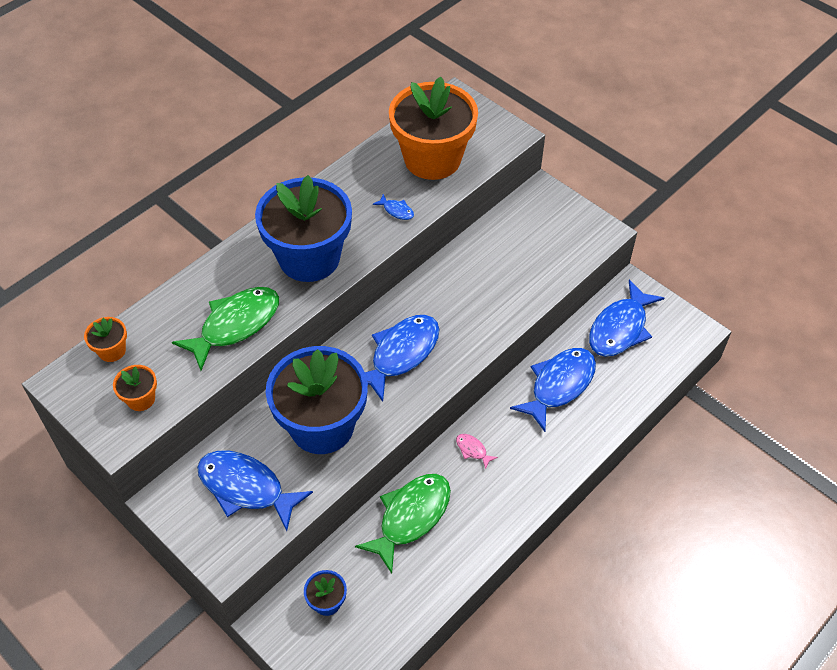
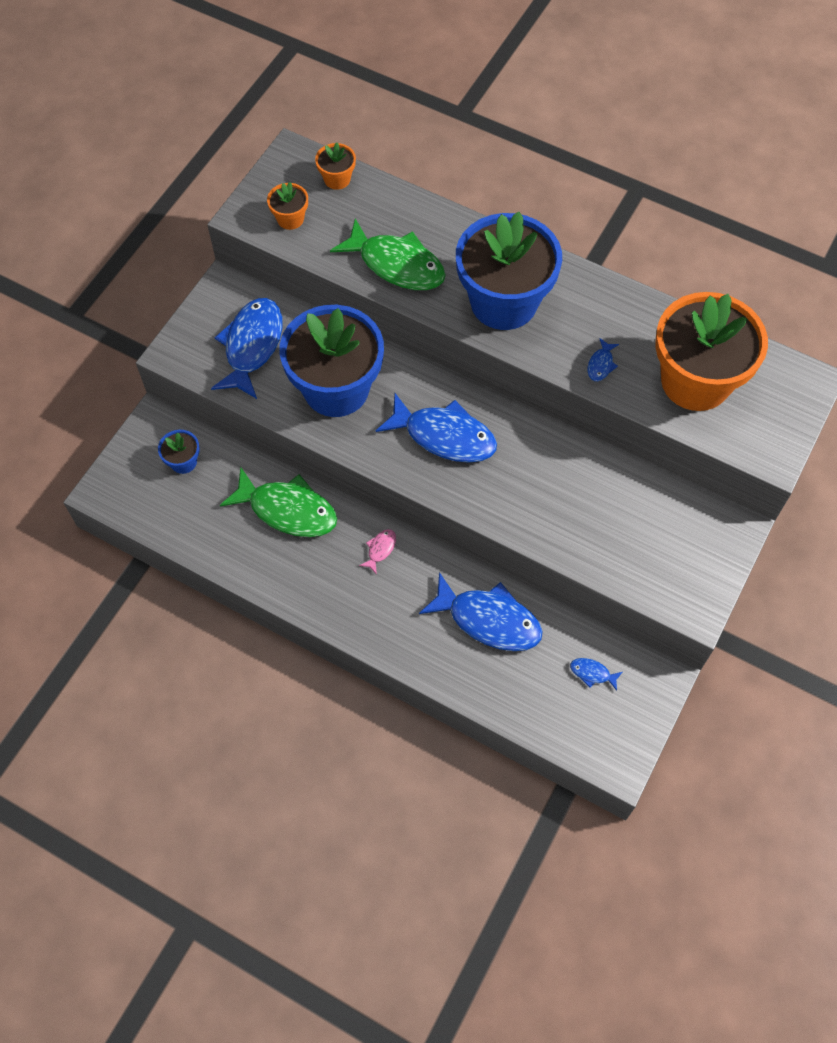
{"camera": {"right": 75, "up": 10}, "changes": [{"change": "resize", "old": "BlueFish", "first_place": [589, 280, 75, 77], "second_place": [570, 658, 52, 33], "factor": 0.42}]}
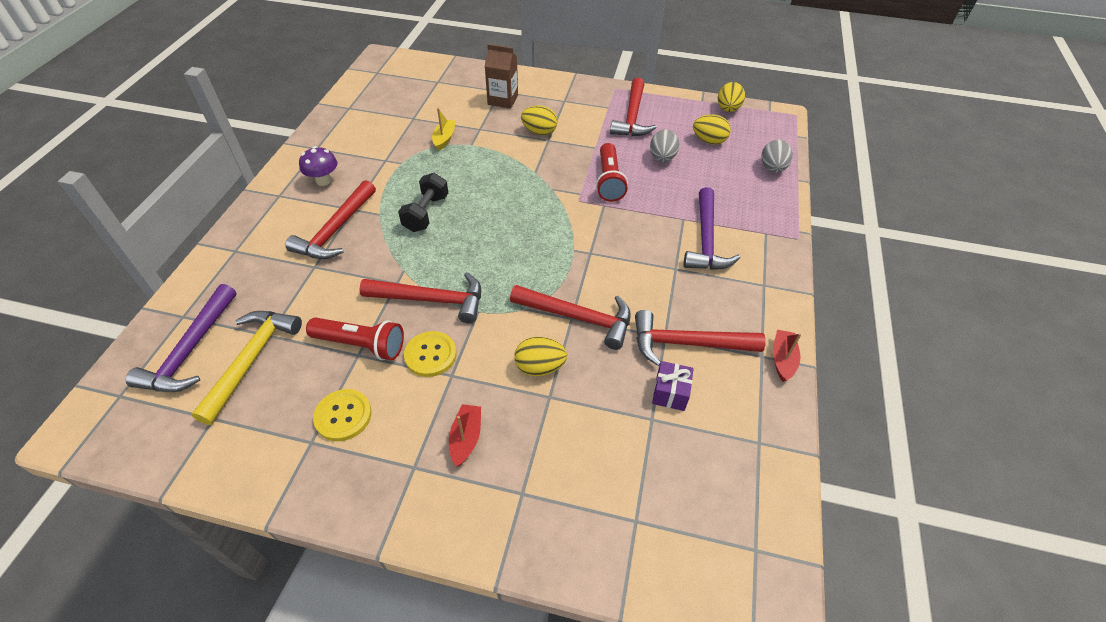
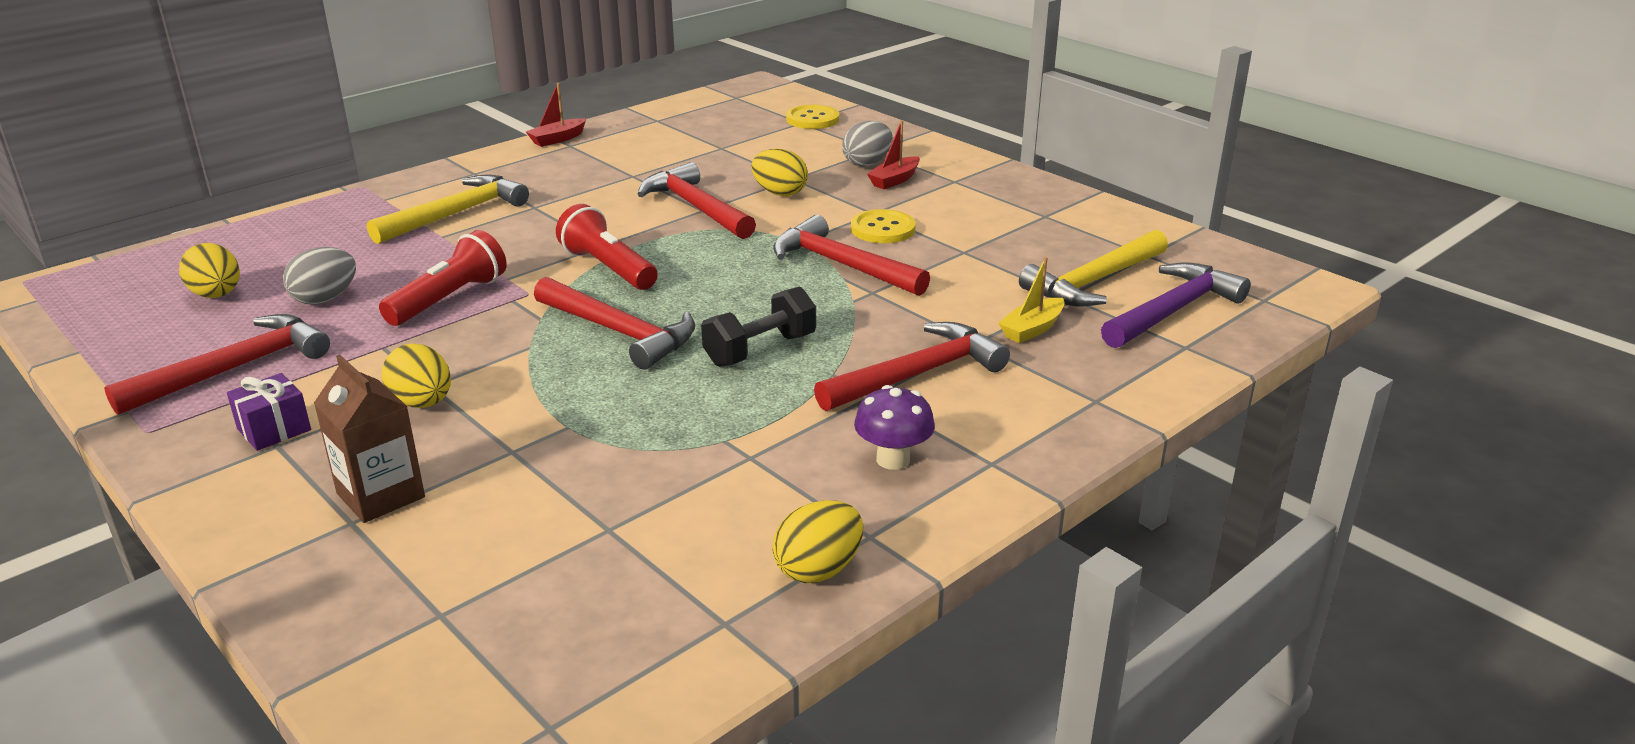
{"camera": {"right": -145, "up": -20}, "changes": [{"change": "move", "old": "RedFlashlight", "first_place": [306, 317, 98, 43], "second_place": [556, 204, 102, 86]}, {"change": "move", "old": "YellowButton", "first_place": [313, 389, 59, 52], "second_place": [786, 105, 53, 24]}, {"change": "move", "old": "YellowBoat", "first_place": [432, 108, 24, 43], "second_place": [998, 257, 67, 86]}, {"change": "move", "old": "RedHammer", "first_place": [635, 310, 131, 56], "second_place": [534, 277, 161, 93]}, {"change": "move", "old": "PurpleGift", "first_place": [652, 361, 42, 50], "second_place": [227, 373, 84, 78]}, {"change": "move", "old": "YellowEgg", "first_place": [718, 82, 27, 30], "second_place": [772, 500, 91, 83]}, {"change": "move", "old": "GreyEgg", "first_place": [762, 140, 31, 33], "second_place": [842, 121, 51, 46]}, {"change": "recolor", "old": "PurpleHammer", "new": "YellowHammer", "first_place": [684, 187, 56, 83], "second_place": [367, 175, 162, 69]}]}
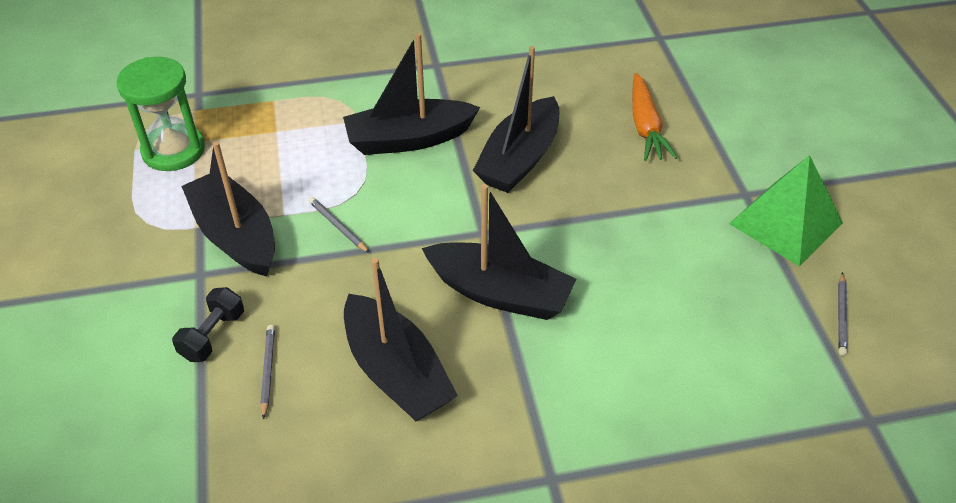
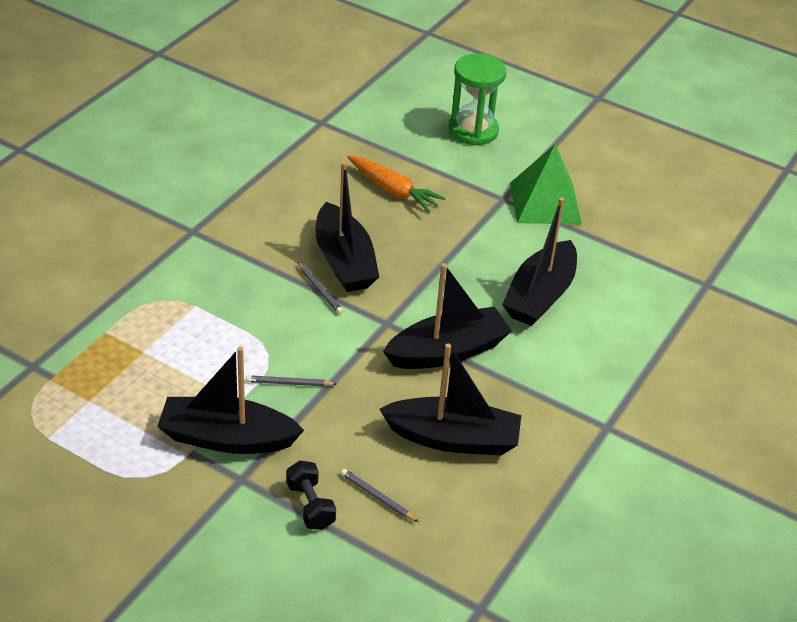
{"camera": {"right": -50, "up": -5}, "changes": [{"change": "move", "old": "GreenHourglass", "first_place": [116, 57, 89, 114], "second_place": [449, 54, 57, 92]}, {"change": "move", "old": "BlackBoat", "first_place": [343, 33, 137, 122], "second_place": [502, 197, 75, 129]}, {"change": "move", "old": "GreyPencil", "first_place": [838, 272, 9, 84], "second_place": [298, 262, 45, 52]}]}
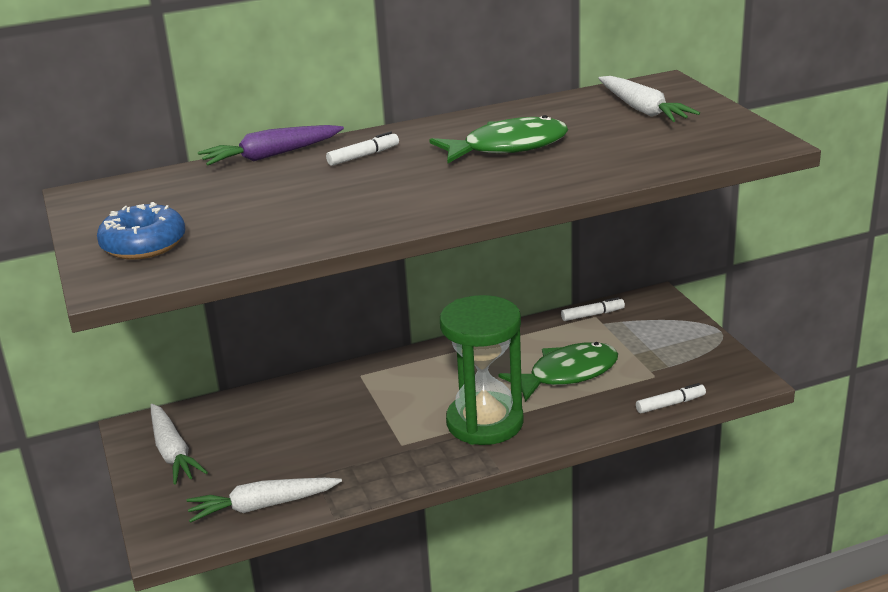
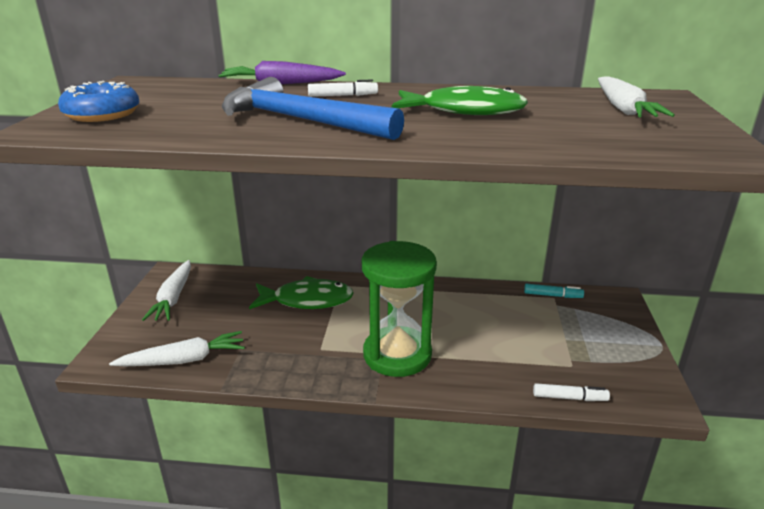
{"camera": {"right": 25, "up": 0}, "changes": [{"change": "insert", "new": "BlueHammer", "second_place": [222, 77, 182, 63]}, {"change": "move", "old": "GreenFish", "first_place": [498, 342, 120, 60], "second_place": [249, 276, 105, 33]}, {"change": "recolor", "old": "WhiteMarker", "new": "TurquoiseMarker", "first_place": [561, 297, 64, 24], "second_place": [524, 284, 60, 14]}, {"change": "rotate", "old": "WhiteCarrot", "first_place": [187, 478, 155, 45], "second_place": [109, 331, 136, 35], "degrees": 150}]}
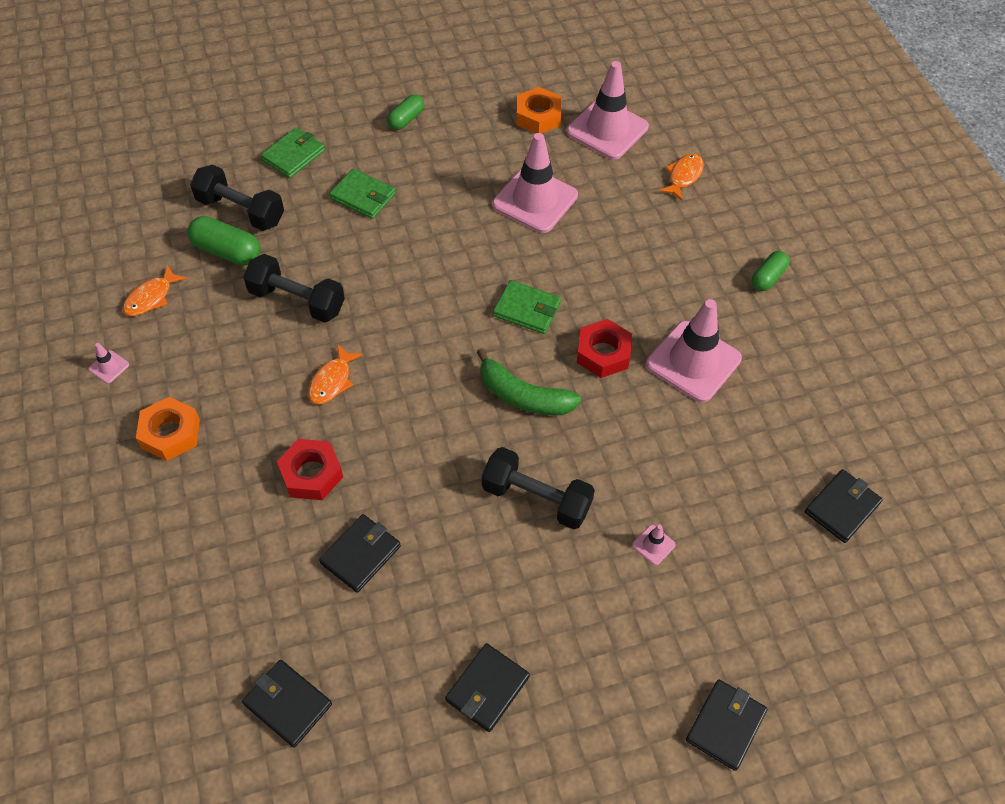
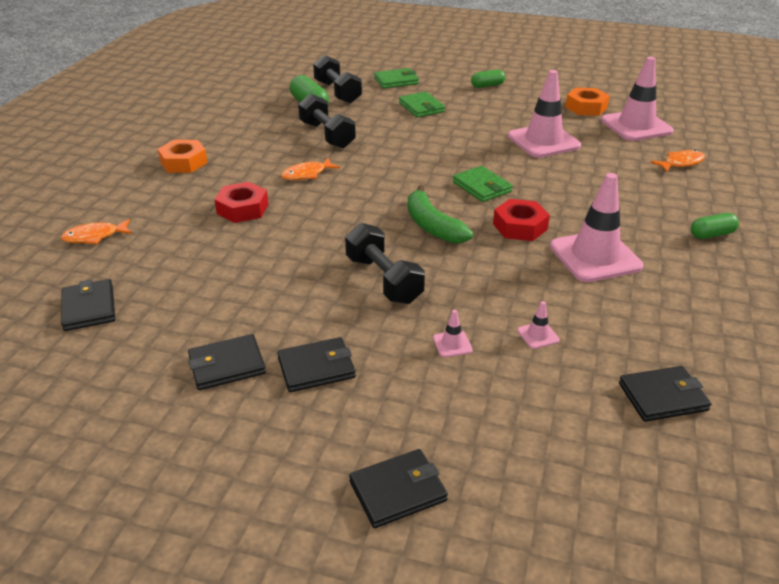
{"camera": {"right": 35, "up": -20}, "changes": [{"change": "move", "old": "PinkTrafficCone", "first_place": [88, 343, 41, 40], "second_place": [517, 301, 43, 48]}, {"change": "move", "old": "OrangeFish", "first_place": [123, 265, 64, 51], "second_place": [61, 219, 71, 25]}, {"change": "move", "old": "BlackWallet", "first_place": [319, 514, 82, 79], "second_place": [277, 337, 79, 55]}]}
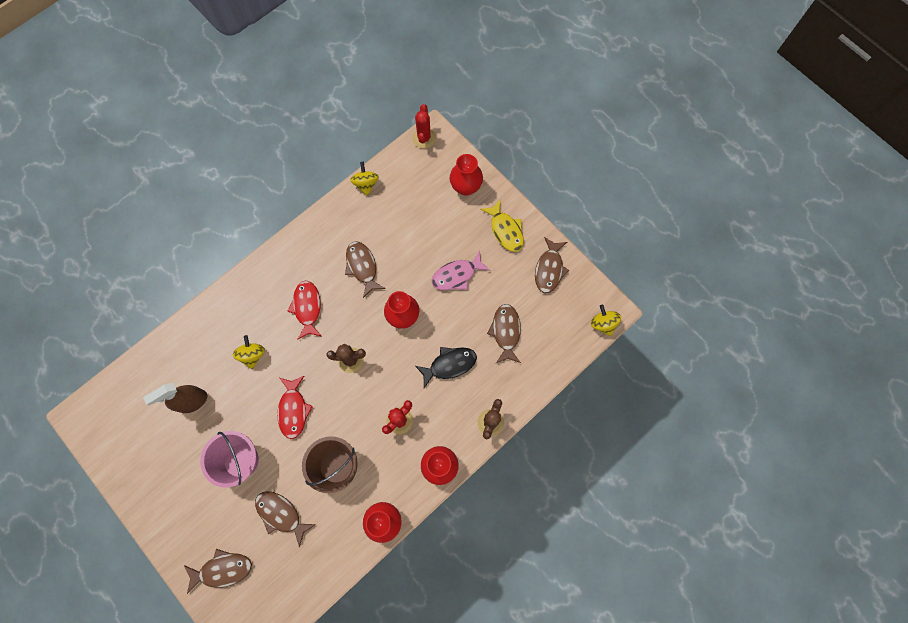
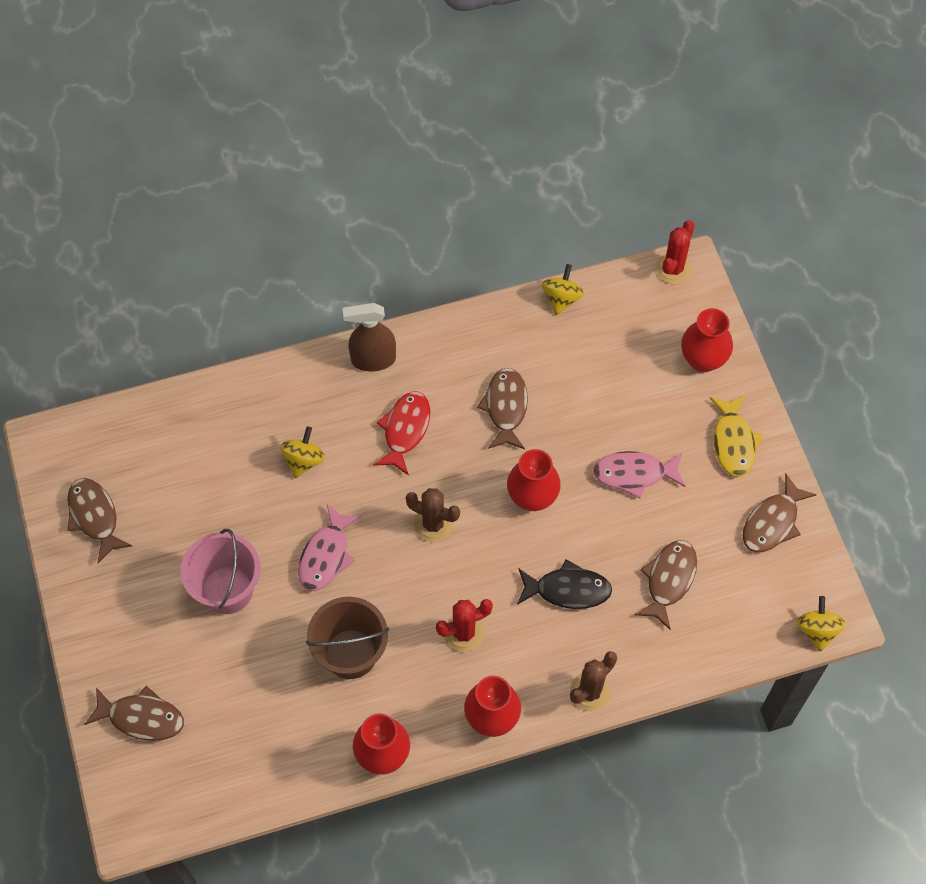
{"camera": {"right": 25, "up": -10}, "changes": [{"change": "move", "old": "BrownSprayBottle", "first_place": [143, 383, 64, 30], "second_place": [343, 303, 53, 68]}, {"change": "move", "old": "BrownFish", "first_place": [255, 491, 61, 56], "second_place": [67, 478, 65, 85]}, {"change": "recolor", "old": "RedFish", "new": "PinkFish", "first_place": [277, 376, 36, 63], "second_place": [298, 504, 63, 87]}]}
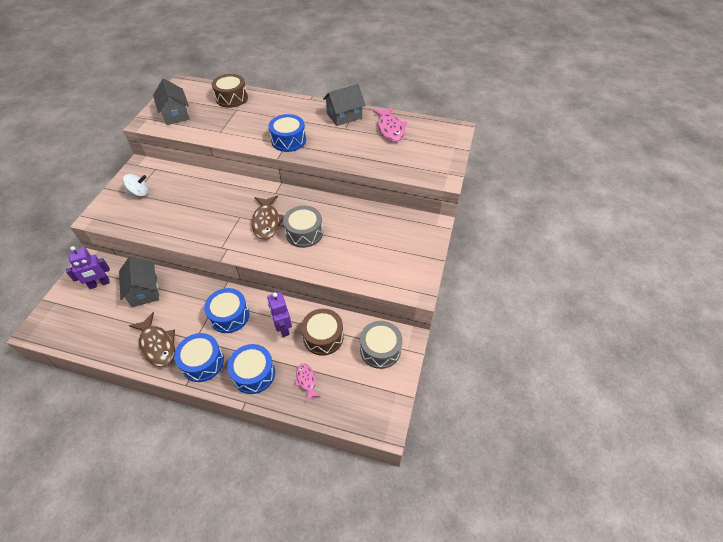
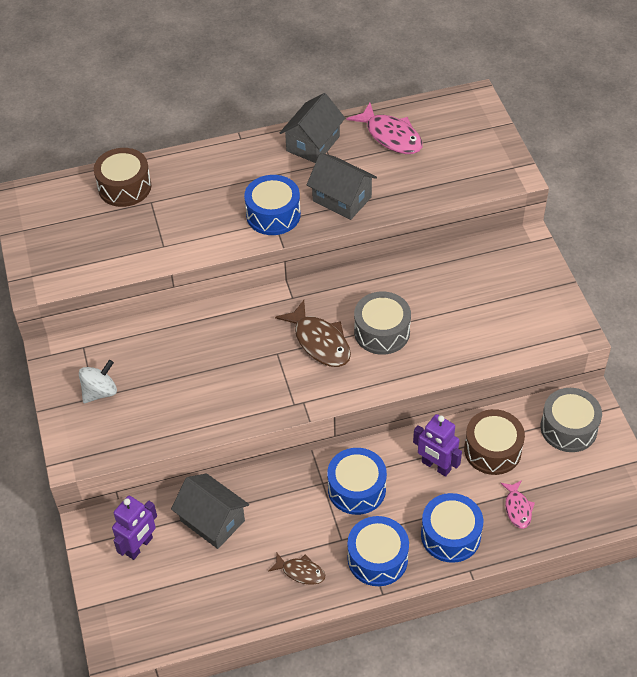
{"camera": {"right": -30, "up": 0}, "changes": [{"change": "move", "old": "GreyHouse", "first_place": [153, 79, 37, 46], "second_place": [307, 153, 70, 67]}, {"change": "rotate", "old": "PinkFish", "first_place": [295, 364, 26, 38], "second_place": [500, 480, 35, 49], "degrees": -135}, {"change": "resize", "old": "BrownFish", "first_place": [129, 312, 46, 55], "second_place": [268, 552, 57, 33], "factor": 0.57}]}
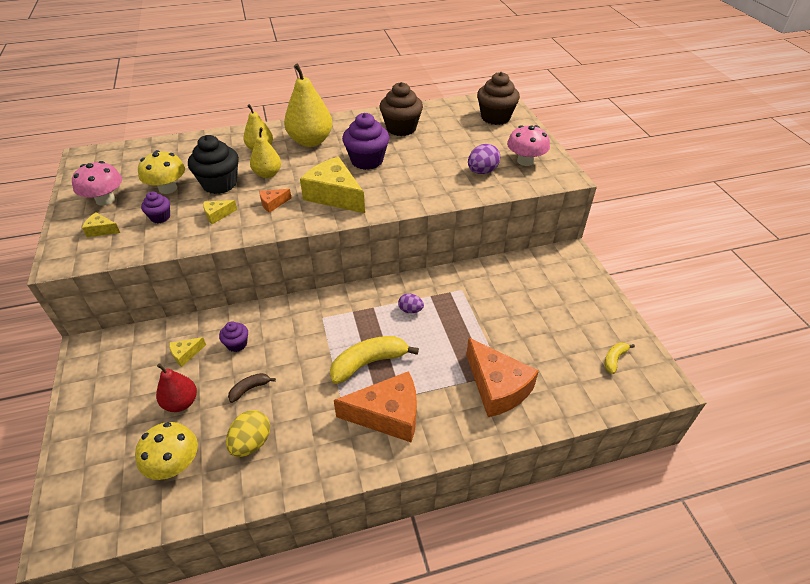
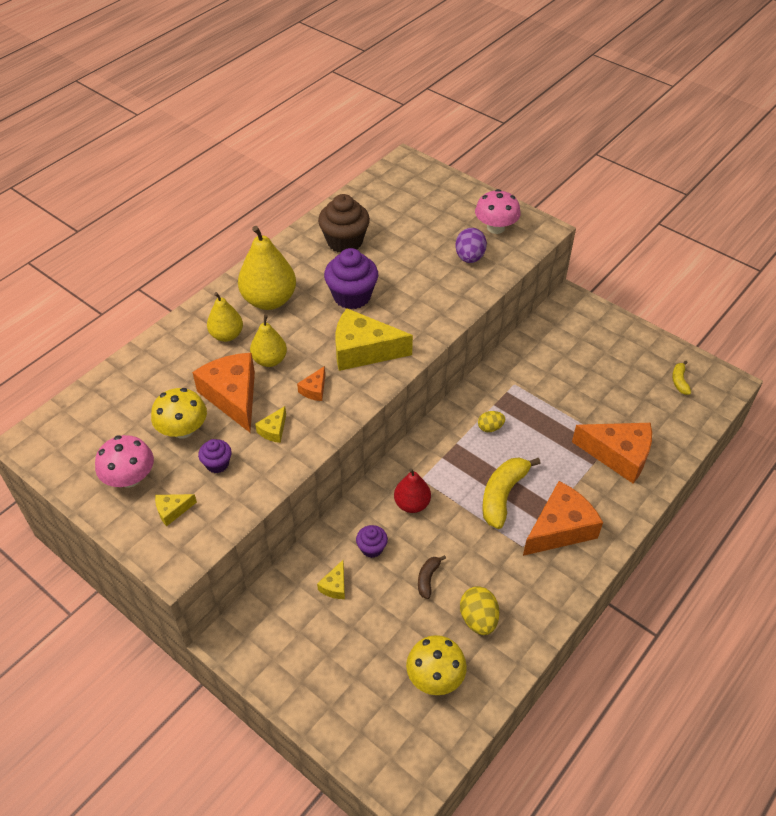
{"camera": {"right": -35, "up": 5}, "changes": [{"change": "delete", "old": "BrownCupcake", "first_place": [477, 72, 43, 53]}, {"change": "move", "old": "RedPear", "first_place": [156, 363, 41, 49], "second_place": [394, 468, 37, 45]}, {"change": "replace", "old": "BlackCupcake", "new": "OrangeCheese", "first_place": [188, 135, 51, 59], "second_place": [192, 353, 63, 79]}, {"change": "recolor", "old": "PurpleEgg", "new": "YellowEgg", "first_place": [398, 294, 26, 19], "second_place": [478, 411, 27, 21]}]}
